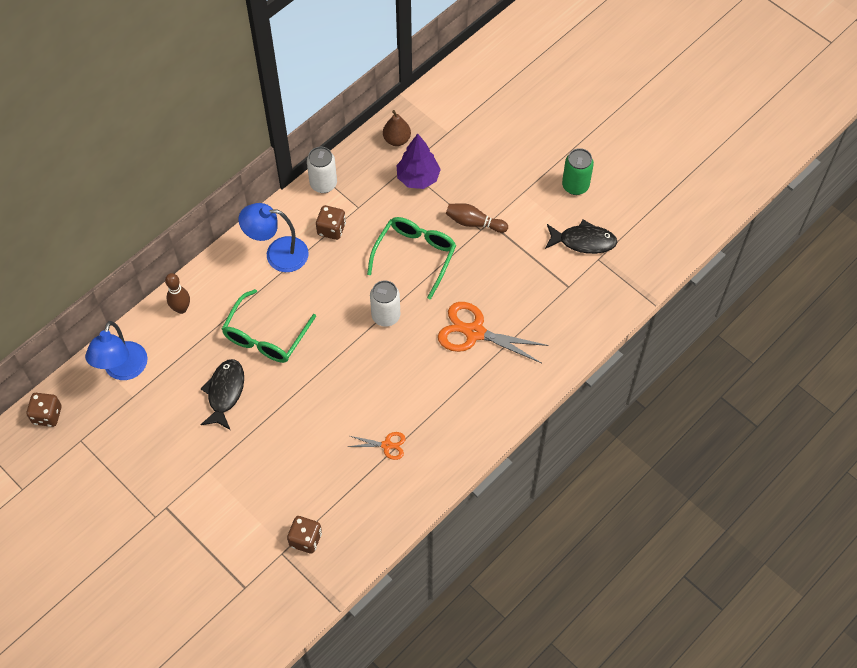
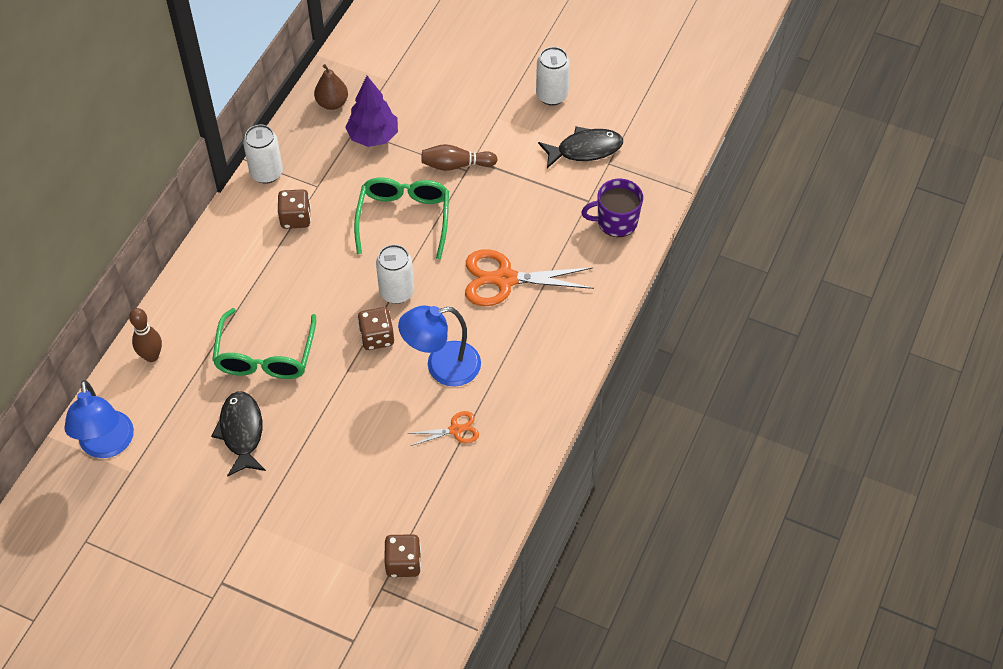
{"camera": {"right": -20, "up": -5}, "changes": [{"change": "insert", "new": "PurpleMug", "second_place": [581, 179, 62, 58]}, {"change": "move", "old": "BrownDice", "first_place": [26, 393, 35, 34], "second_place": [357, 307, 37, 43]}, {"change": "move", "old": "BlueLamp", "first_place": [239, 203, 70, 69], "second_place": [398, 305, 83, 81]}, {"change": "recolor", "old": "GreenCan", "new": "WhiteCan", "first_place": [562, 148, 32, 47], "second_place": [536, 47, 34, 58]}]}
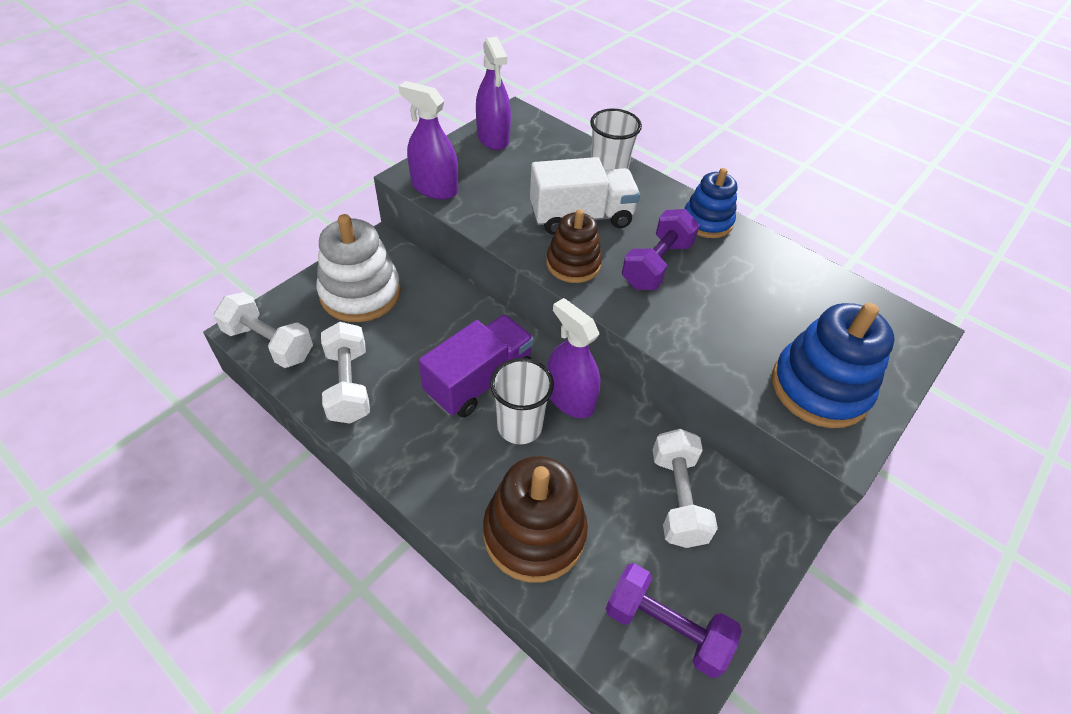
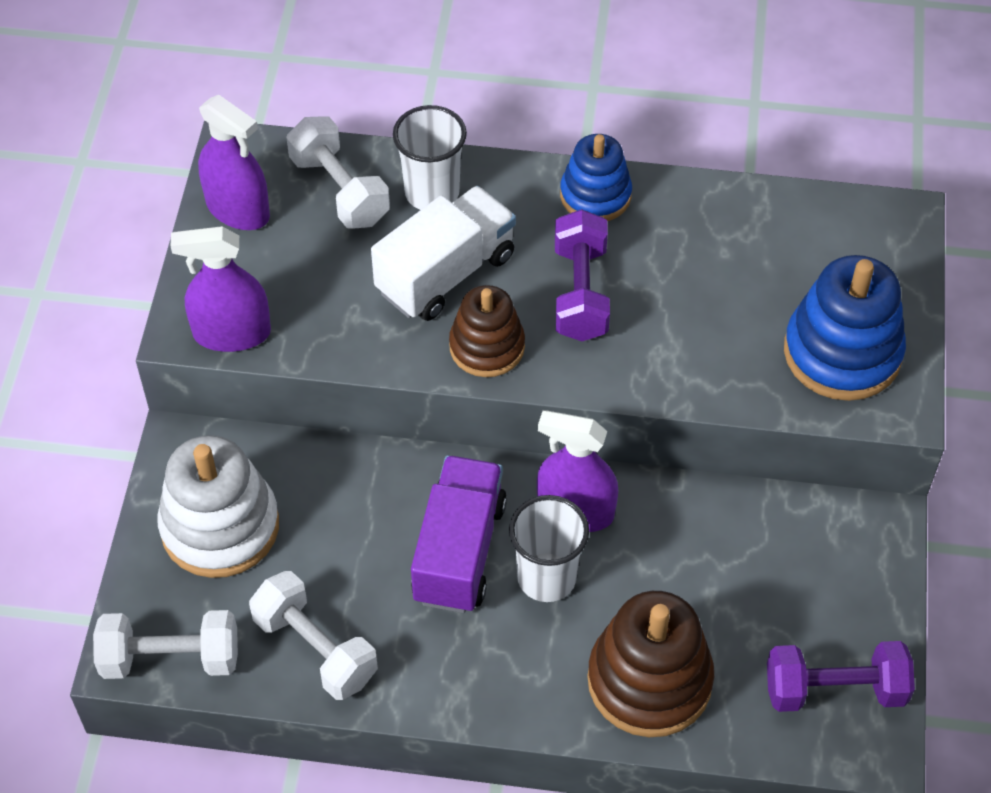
{"camera": {"right": -30, "up": 5}, "changes": [{"change": "move", "old": "WhiteDumbbell", "first_place": [653, 429, 65, 119], "second_place": [286, 116, 104, 113]}]}
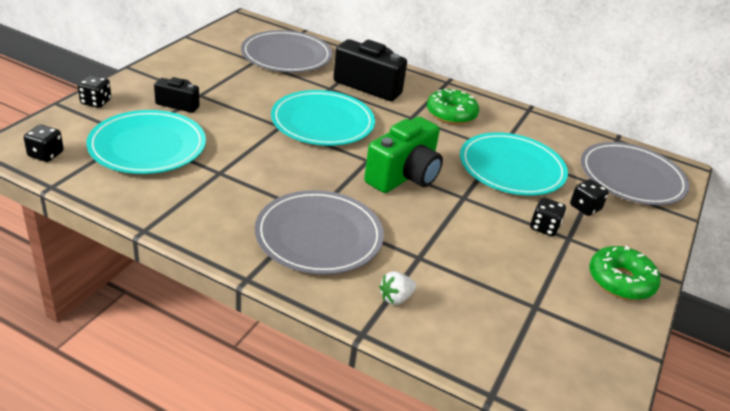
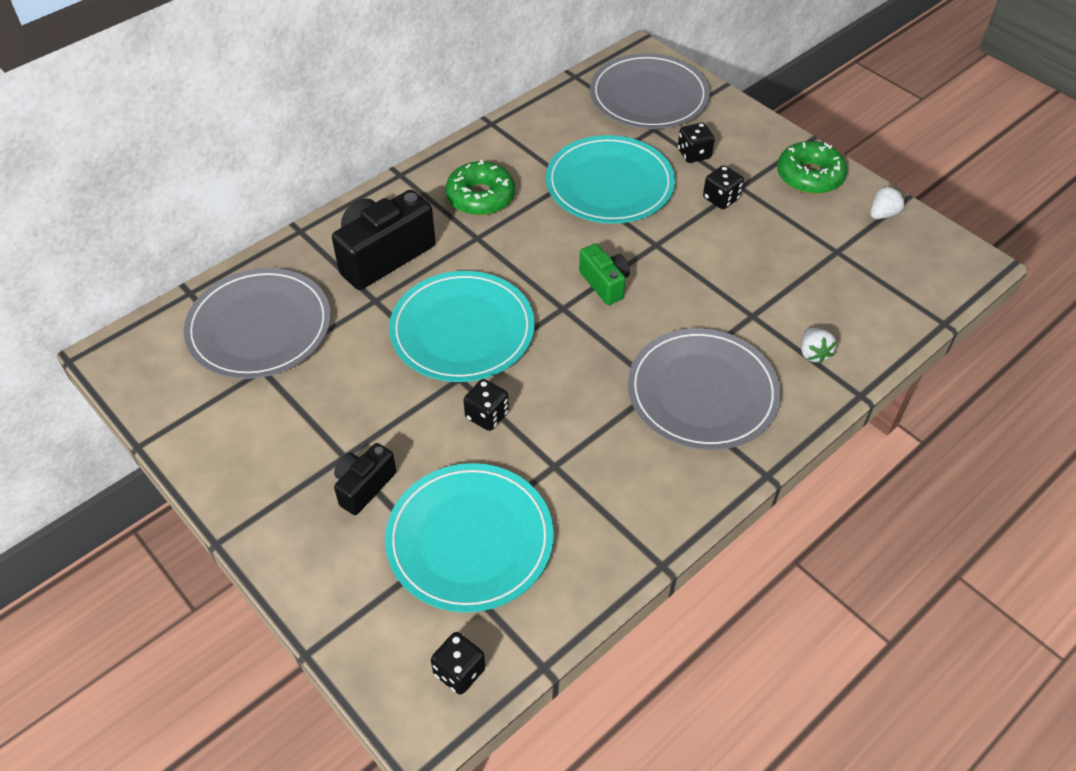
{"camera": {"right": -65, "up": 15}, "changes": [{"change": "insert", "new": "WhiteStrawberry", "second_place": [870, 186, 35, 33]}, {"change": "move", "old": "BlackDice", "first_place": [78, 75, 33, 33], "second_place": [464, 379, 45, 52]}, {"change": "resize", "old": "GreenCamera", "first_place": [364, 117, 79, 76], "second_place": [579, 243, 51, 62], "factor": 0.56}]}
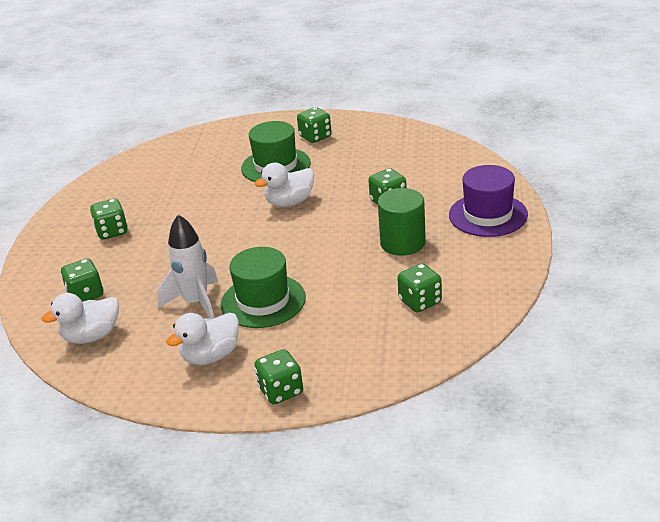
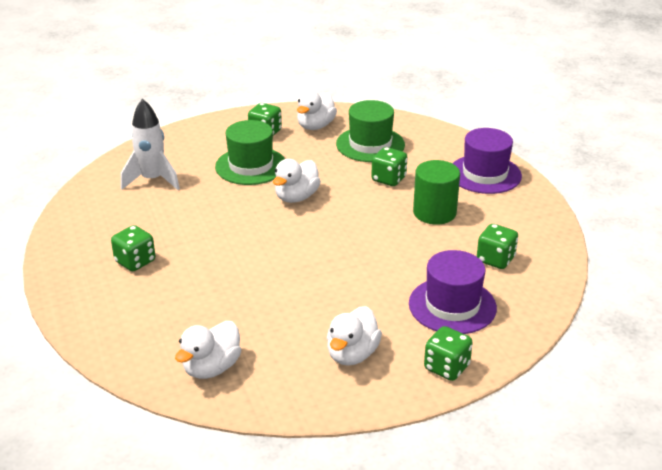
{"camera": {"right": -30, "up": 0}, "changes": [{"change": "delete", "old": "GreenDice", "first_place": [61, 259, 42, 43]}, {"change": "insert", "new": "WhiteDuck", "second_place": [297, 90, 40, 40]}, {"change": "insert", "new": "PurpleHat", "second_place": [409, 250, 88, 84]}, {"change": "move", "old": "WhiteRocket", "first_place": [157, 214, 61, 105], "second_place": [121, 99, 59, 91]}, {"change": "move", "old": "GreenHat", "first_place": [221, 247, 85, 81], "second_place": [336, 100, 69, 62]}]}
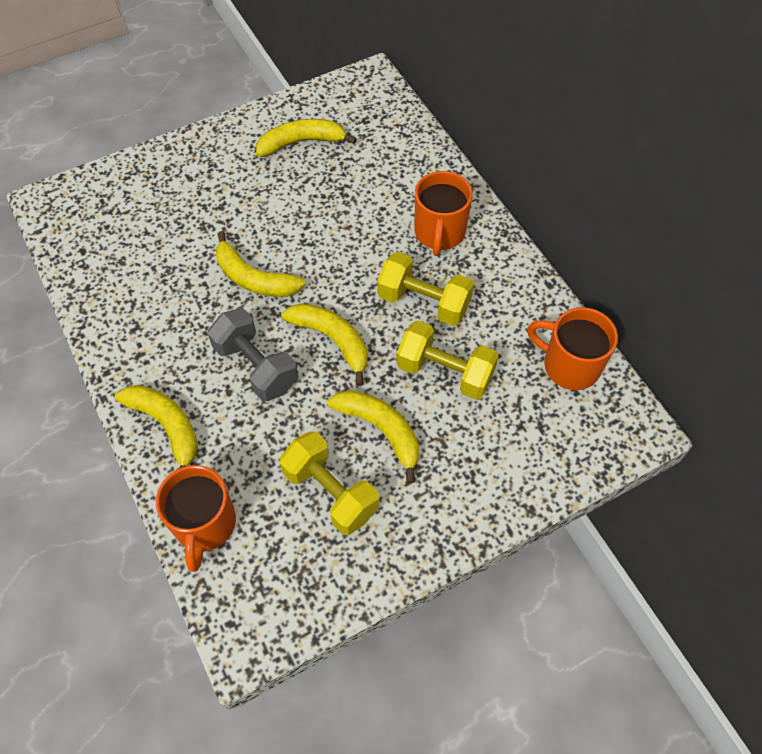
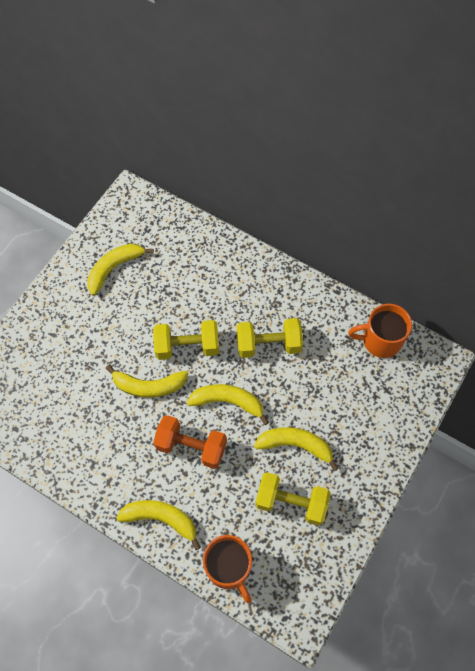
{"camera": {"right": -30, "up": 5}, "changes": [{"change": "delete", "old": "OrangeMug", "first_place": [414, 171, 59, 85]}, {"change": "move", "old": "YellowDumbbell", "first_place": [397, 321, 102, 79], "second_place": [153, 320, 66, 40]}, {"change": "recolor", "old": "GreyDumbbell", "new": "OrangeDumbbell", "first_place": [207, 308, 91, 93], "second_place": [153, 415, 74, 54]}]}
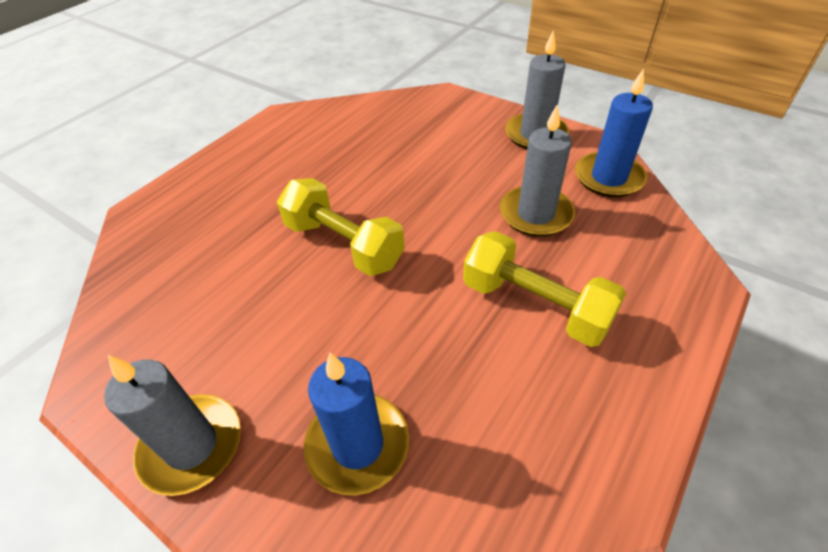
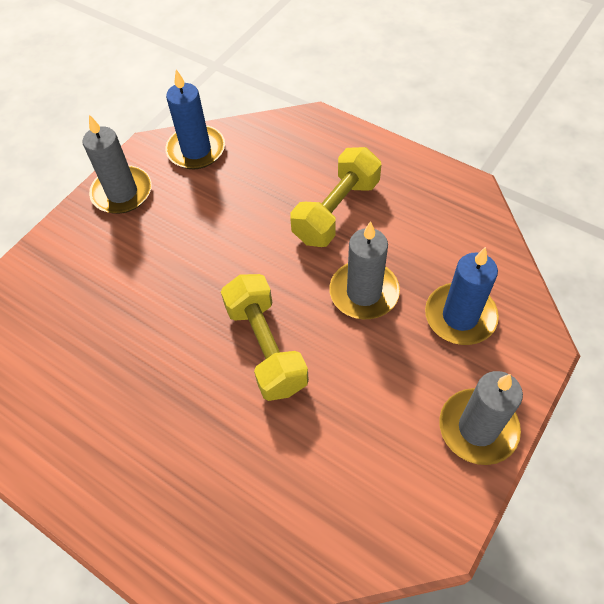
{"camera": {"right": -90, "up": 10}, "changes": [{"change": "move", "old": "GreyCandle", "first_place": [499, 105, 76, 132], "second_place": [329, 221, 71, 98]}, {"change": "rotate", "old": "YellowDumbbell", "first_place": [277, 178, 128, 98], "second_place": [221, 274, 88, 127], "degrees": -60}]}
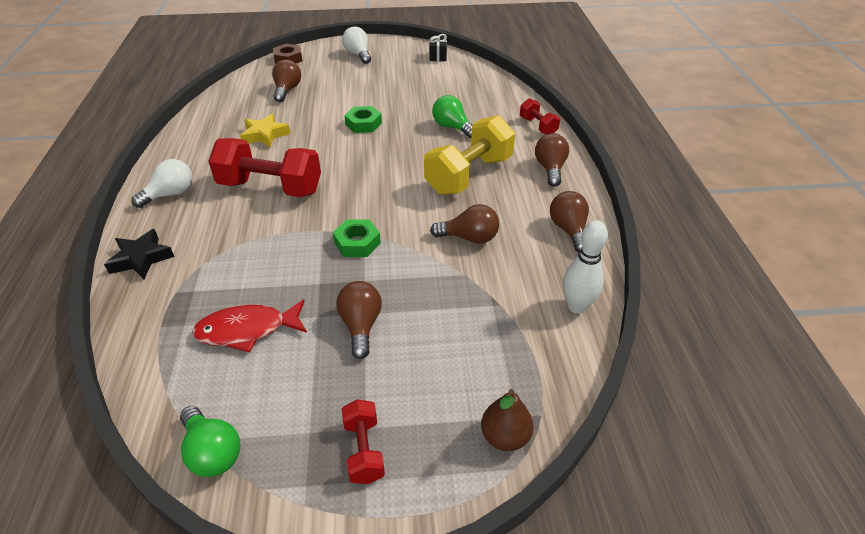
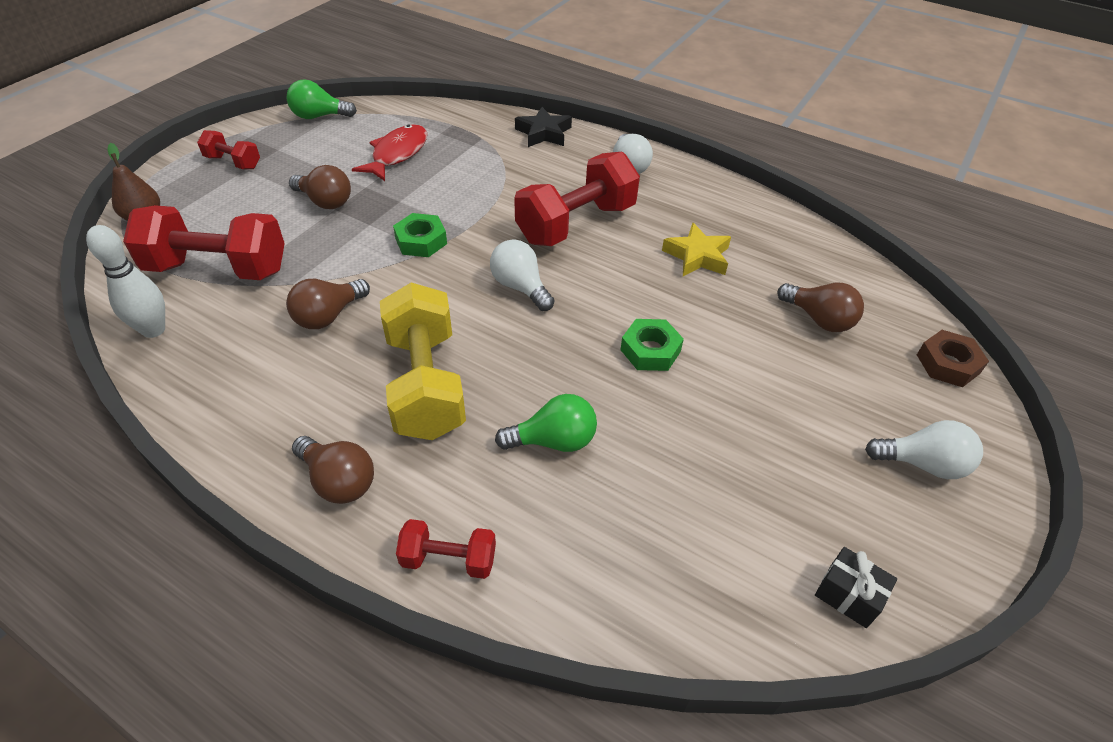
{"camera": {"right": 125, "up": 5}, "changes": [{"change": "delete", "old": "BrownLightBulb", "first_place": [550, 191, 39, 61]}, {"change": "insert", "new": "RedDumbbell", "second_place": [123, 205, 162, 75]}, {"change": "insert", "new": "WhiteLightBulb", "second_place": [490, 240, 65, 71]}]}
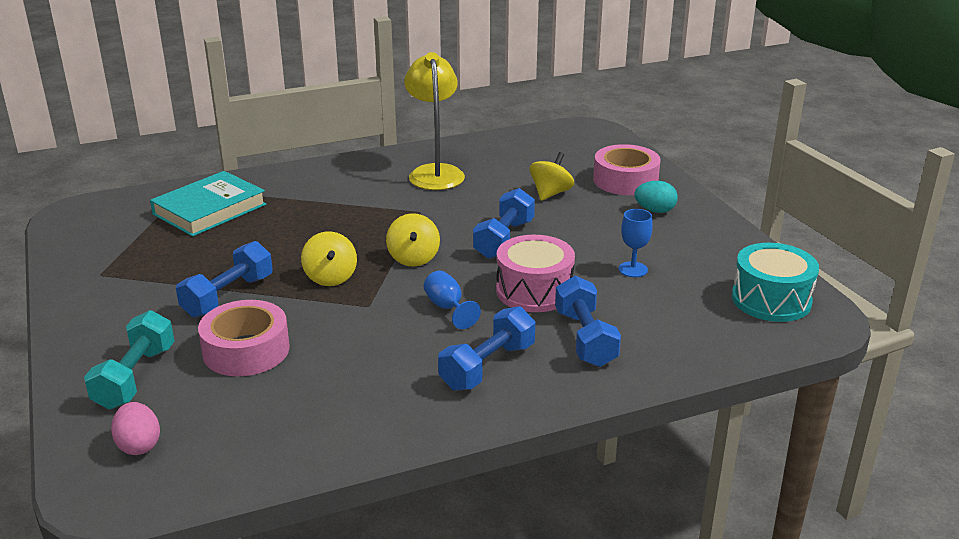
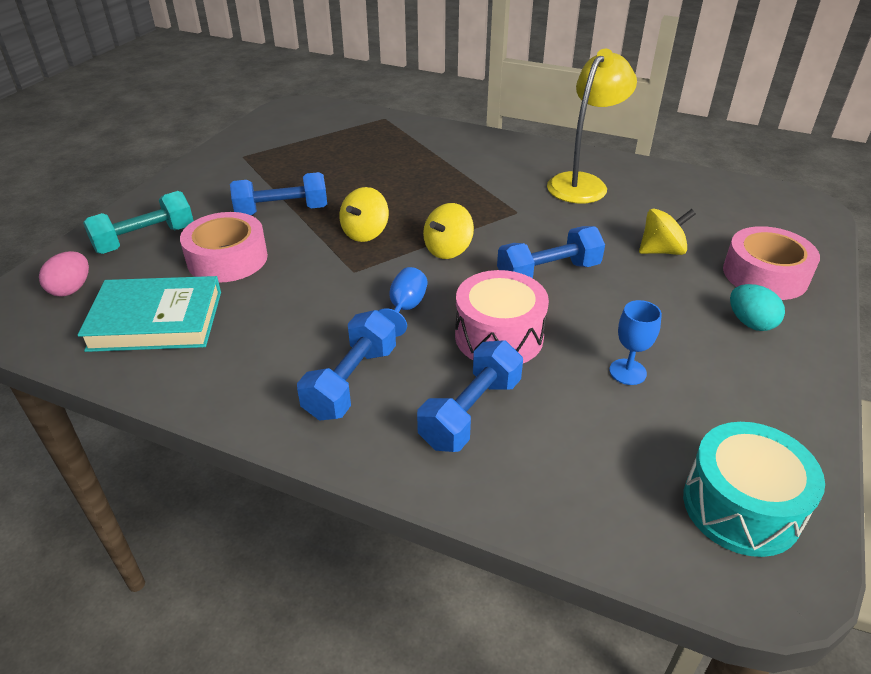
{"camera": {"right": 45, "up": 10}, "changes": [{"change": "move", "old": "TurquoiseBook", "first_place": [150, 171, 116, 66], "second_place": [78, 276, 143, 76]}, {"change": "rotate", "old": "BlueDumbbell", "first_place": [438, 306, 97, 85], "second_place": [297, 310, 99, 111], "degrees": -60}]}
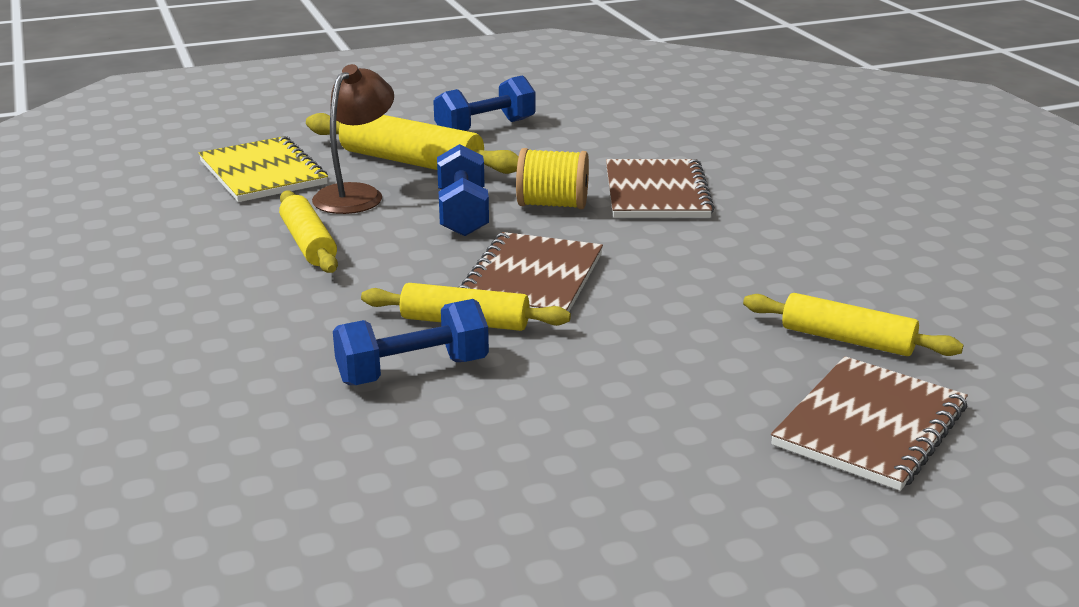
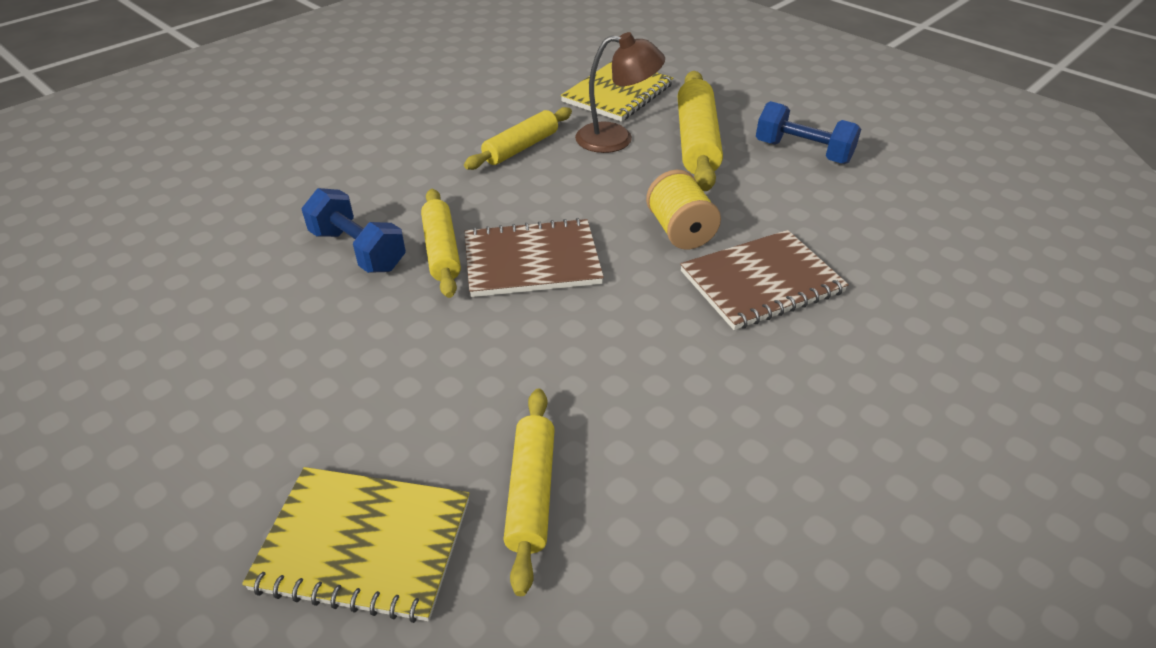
{"camera": {"right": 65, "up": 15}, "changes": [{"change": "delete", "old": "BlueDumbbell", "first_place": [437, 144, 52, 92]}, {"change": "recolor", "old": "BrownNotebook", "new": "YellowNotebook", "first_place": [771, 356, 197, 135], "second_place": [242, 467, 227, 156]}]}
